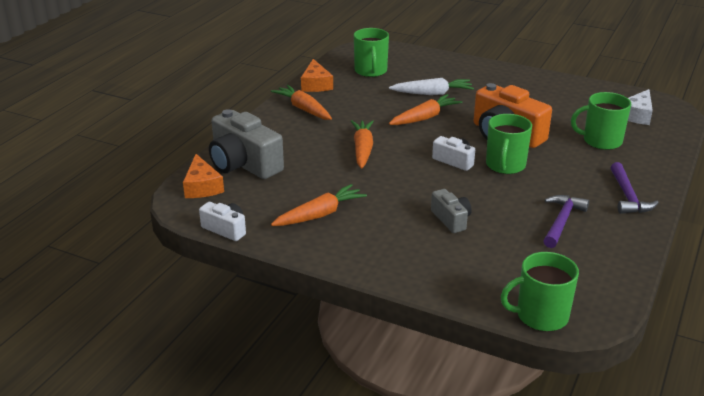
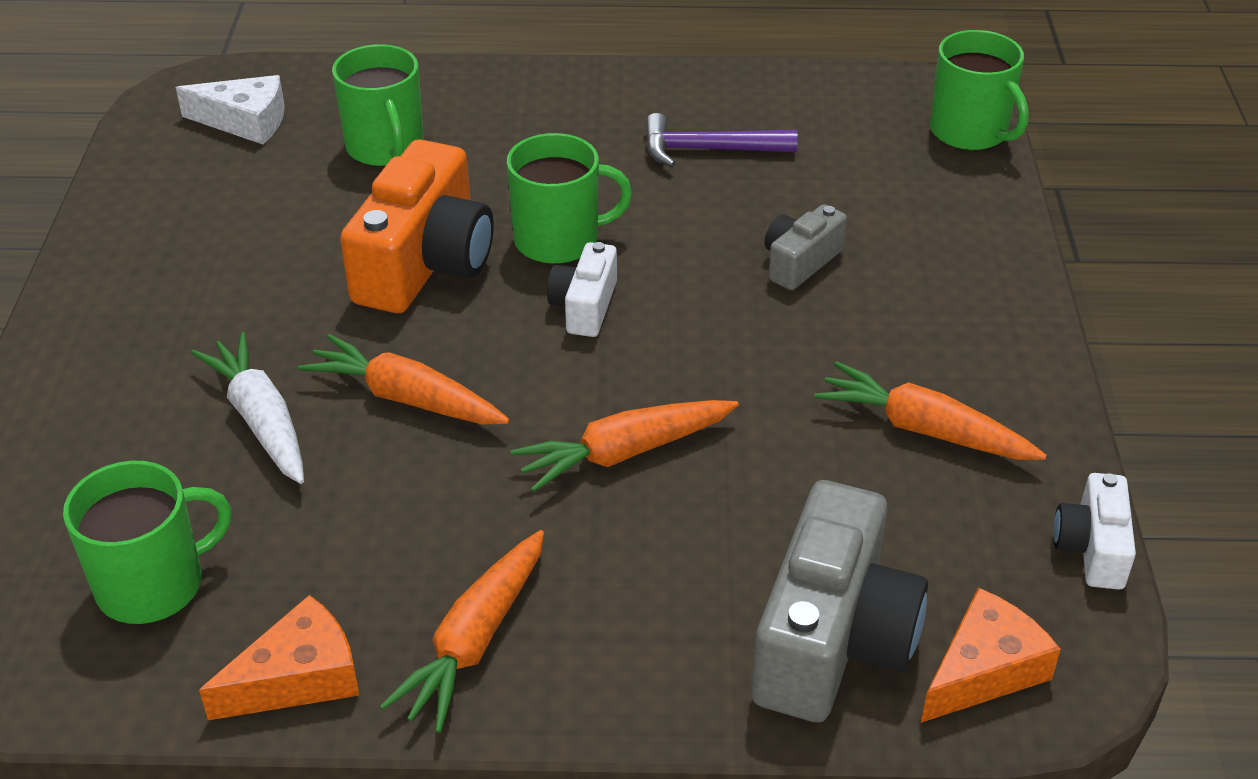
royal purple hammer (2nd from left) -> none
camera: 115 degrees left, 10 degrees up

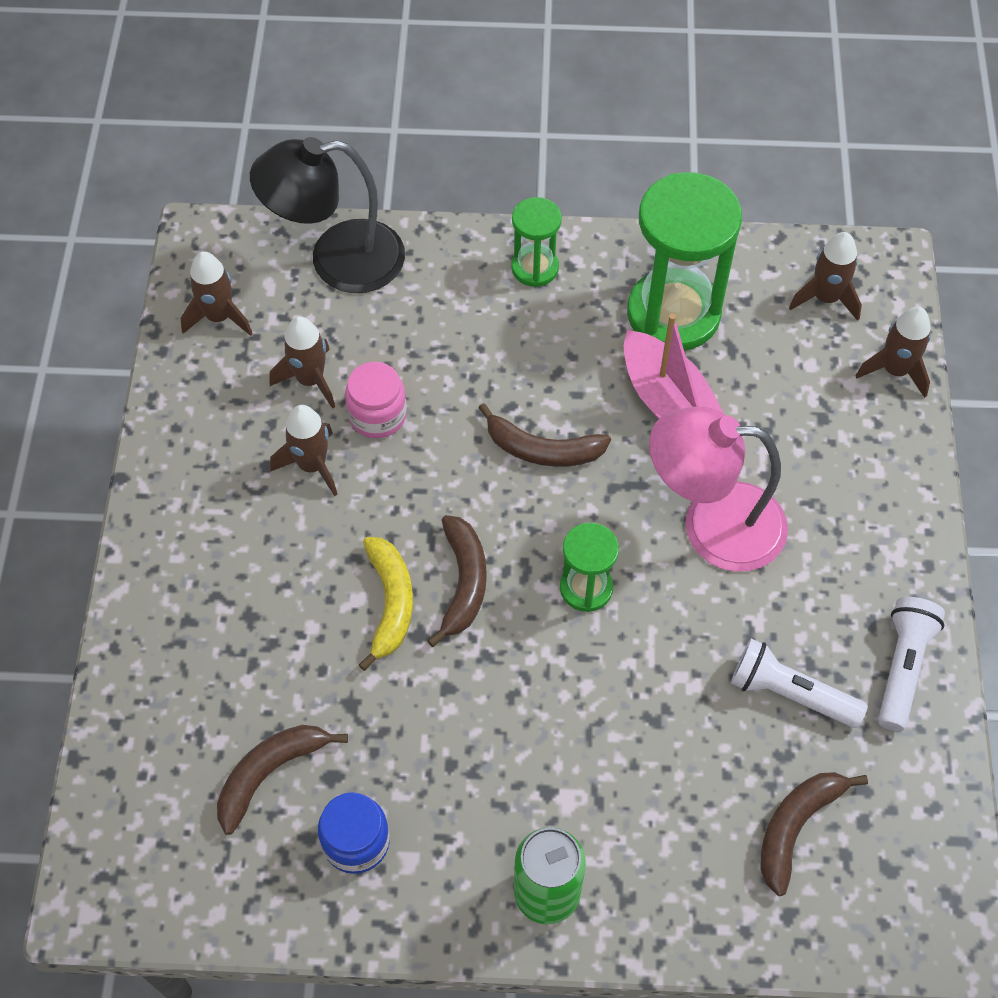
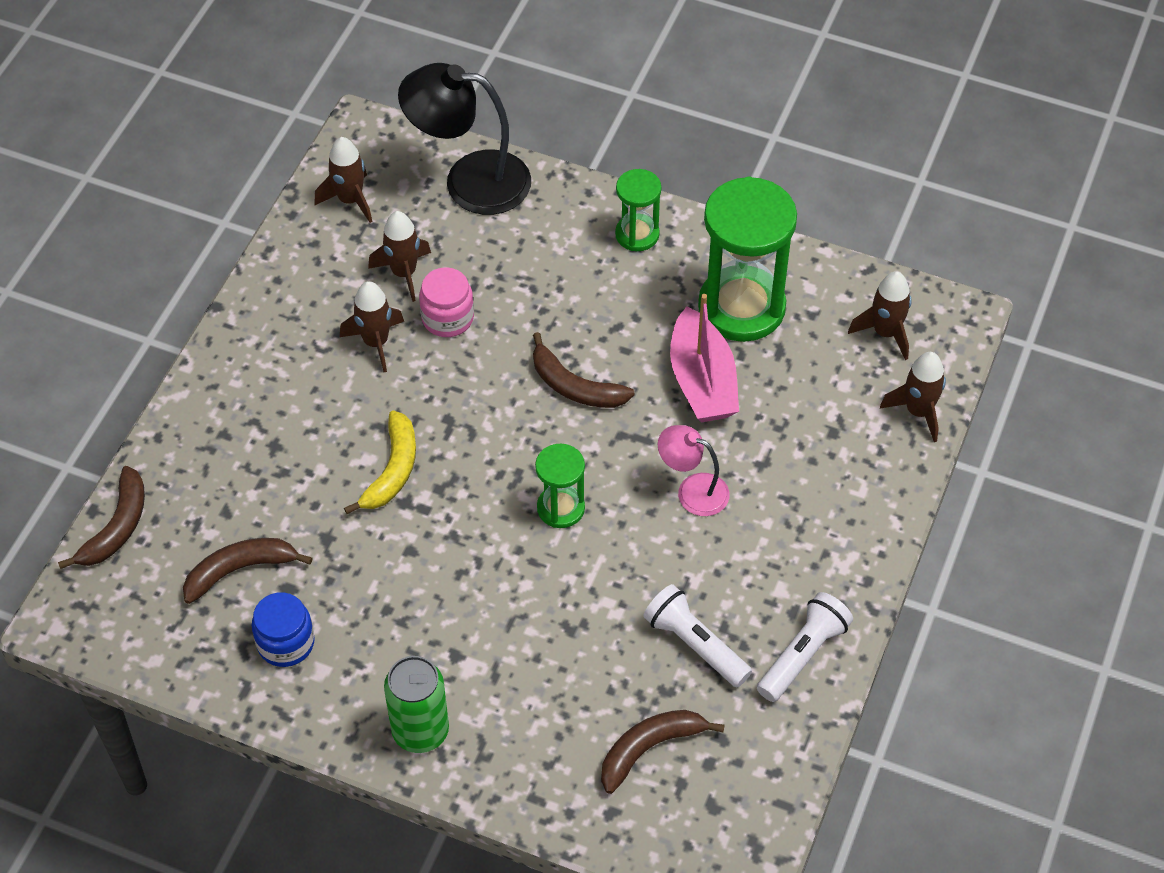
brown banana (2nd from left in the first image) -> brown banana (1st from left), move
rose-pink desk lamp, x0.55
camera: 20 degrees right, 5 degrees down

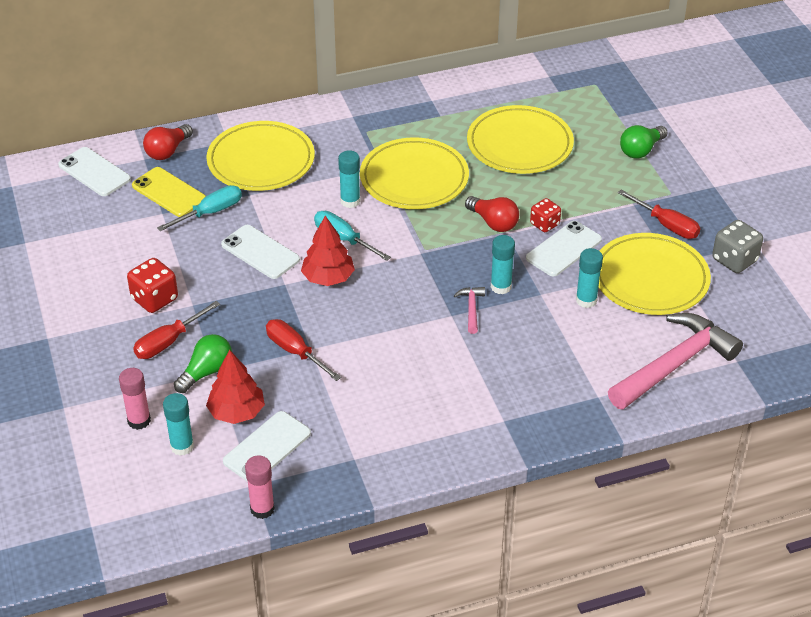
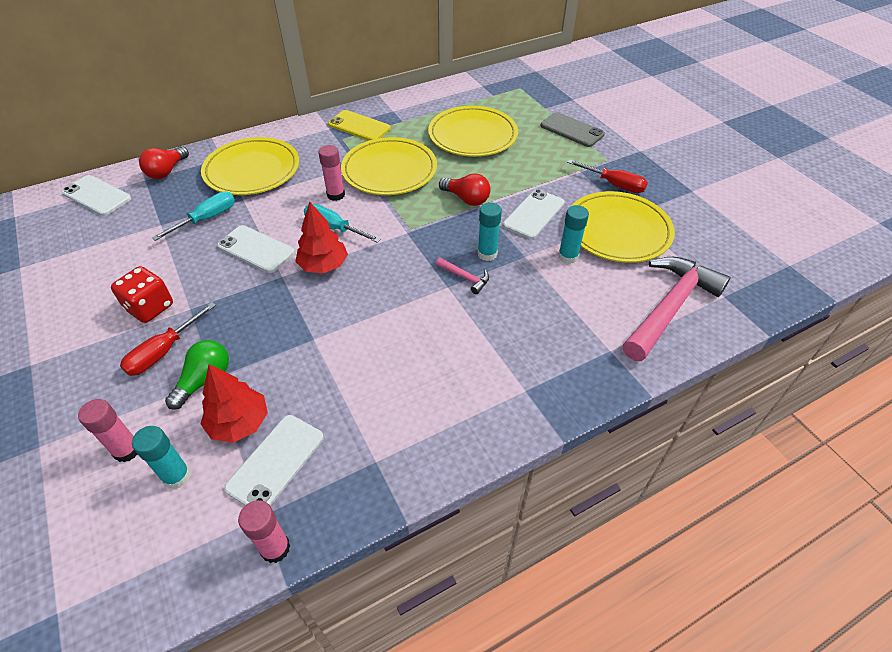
golden smartphone, move
red hand screwdriver (2nd from left) -> none
aqua stick of glue (2nd from left) -> rose-pink stick of glue (3rd from left)
rose-pink hammer (1st from left), 135 degrees clockwise
red game die (2nd from left) -> none
leaf-green bulb (2nd from left) -> grey smartphone
grey game die -> none
camera: 10 degrees left, 5 degrees up

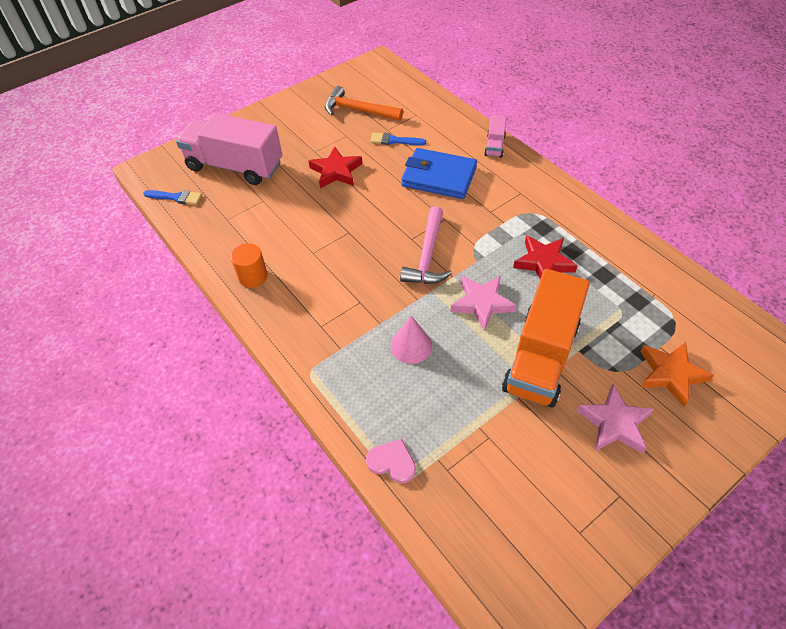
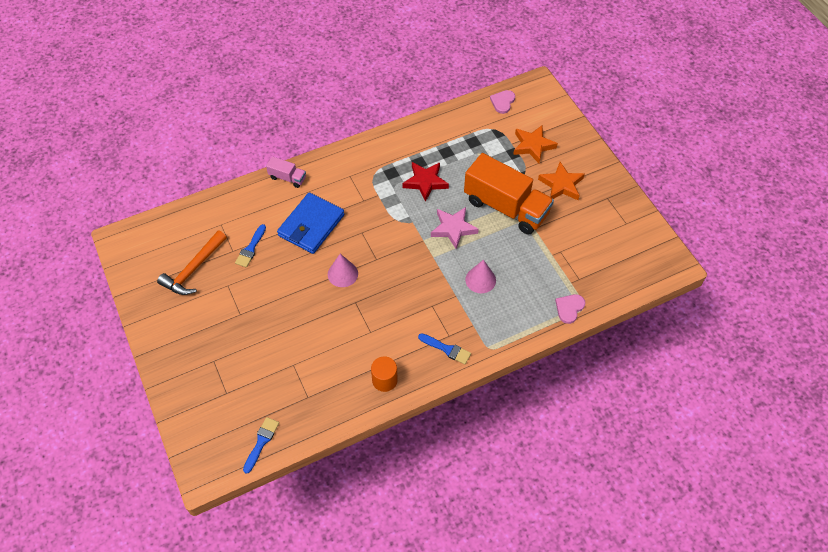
rose-pink truck (1st from left) -> none
red star (1st from left) -> none
rose-pink hammer -> none
rose-pink star (2nd from left) -> orange-coloured star (2nd from left)
none -> rose-pink solid cone (1st from left)
none -> royal blue paint brush (3rd from left)
none -> rose-pink heart shape (1st from left)
camera: 80 degrees left, 5 degrees up

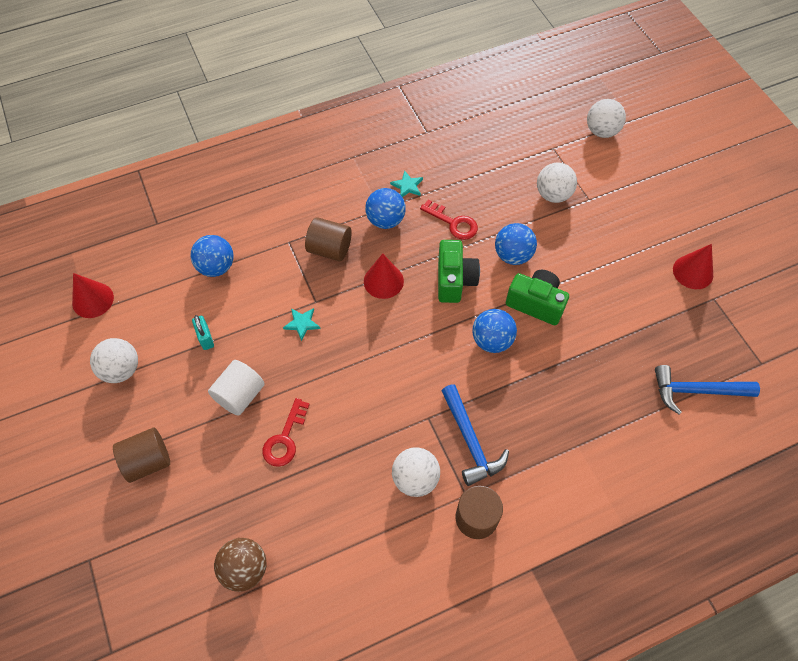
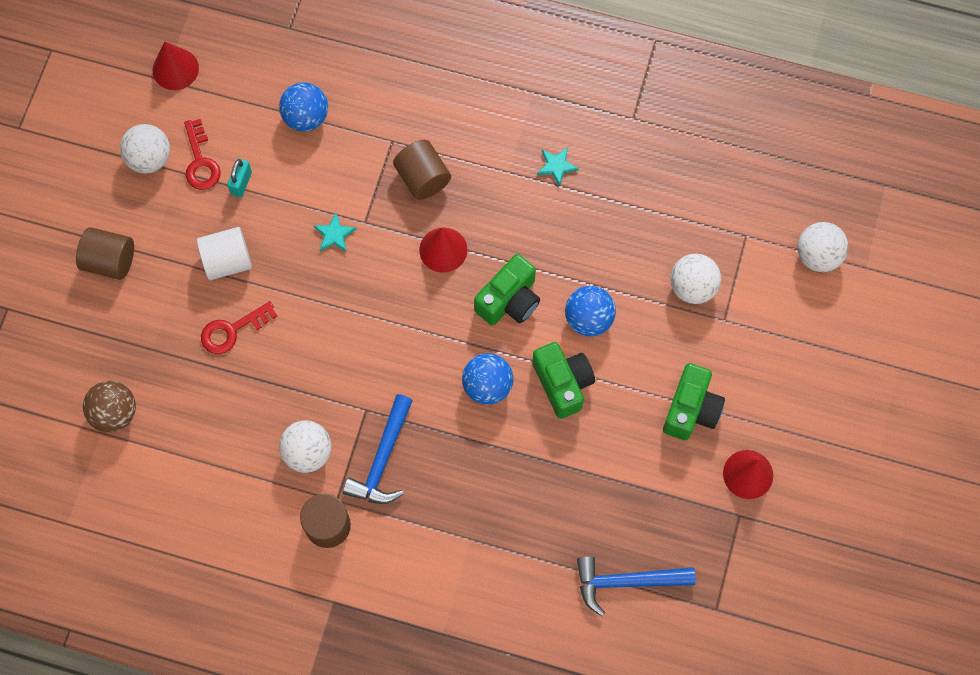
royal blue play ball (2nd from left) -> none
red key (2nd from left in the first image) -> red key (1st from left), move
royal blue hammer (2nd from left), 45 degrees counterclockwise
none -> leaf-green compact camera (3rd from left)
camera: 40 degrees right, 10 degrees up

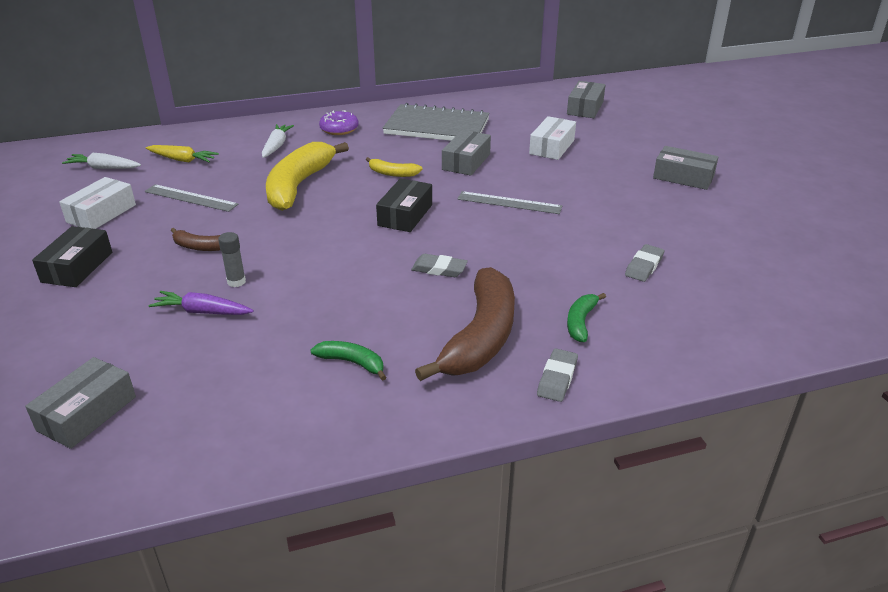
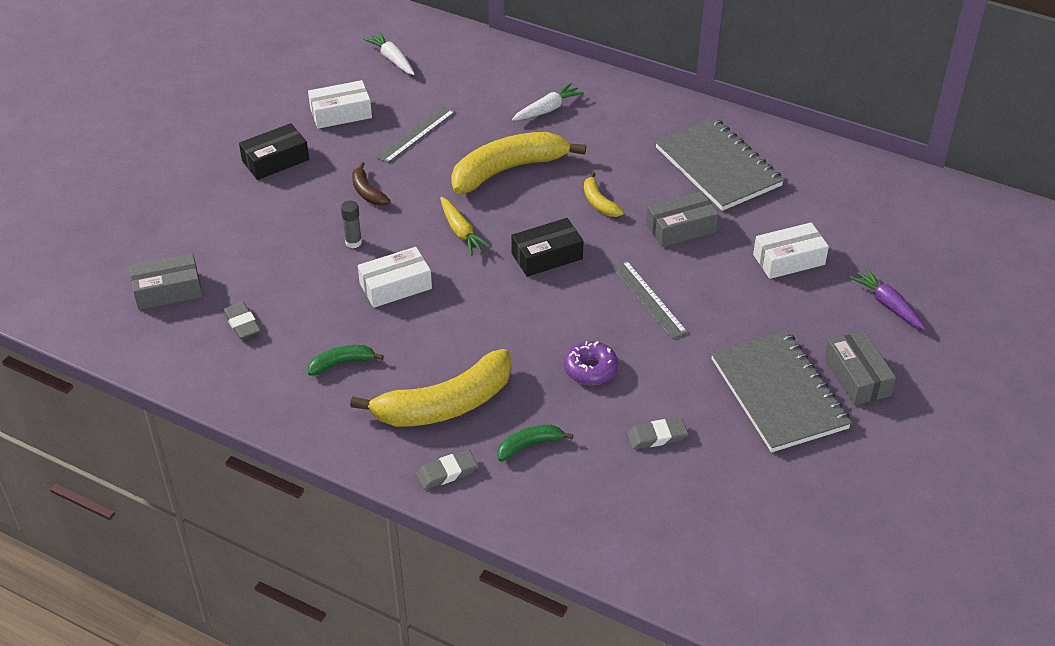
grey measuring stick (1st from left), 60 degrees clockwise
golden root vegetable, move
royal purple root vegetable, move
leaf-green banana (1st from left), 90 degrees counterclockwise
royal purple doughnut, move
grey gum eraser (1st from left), move
brown banana (2nd from left) -> golden banana (1st from left)
grey parcel (3rd from left) -> none
none -> white parcel (2nd from left)
none -> grey notepad (2nd from left)
camera: 45 degrees right, 10 degrees up

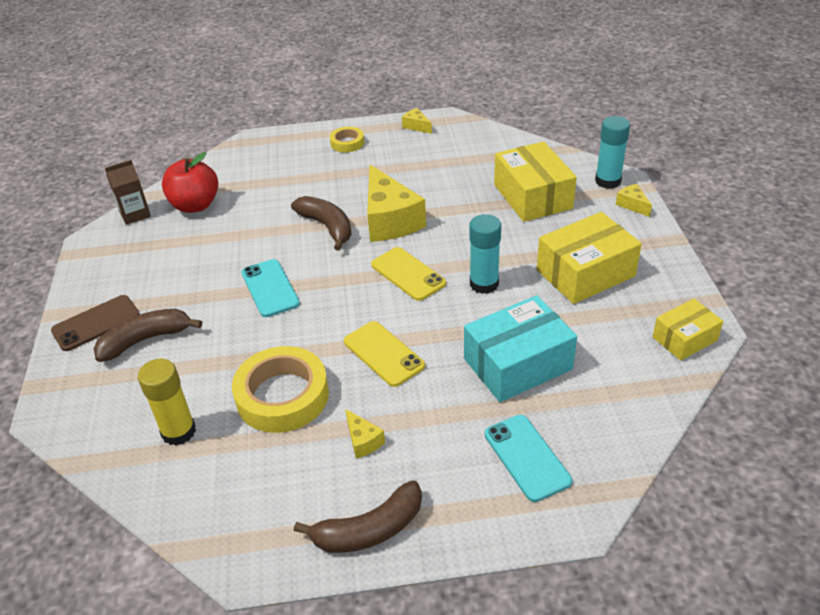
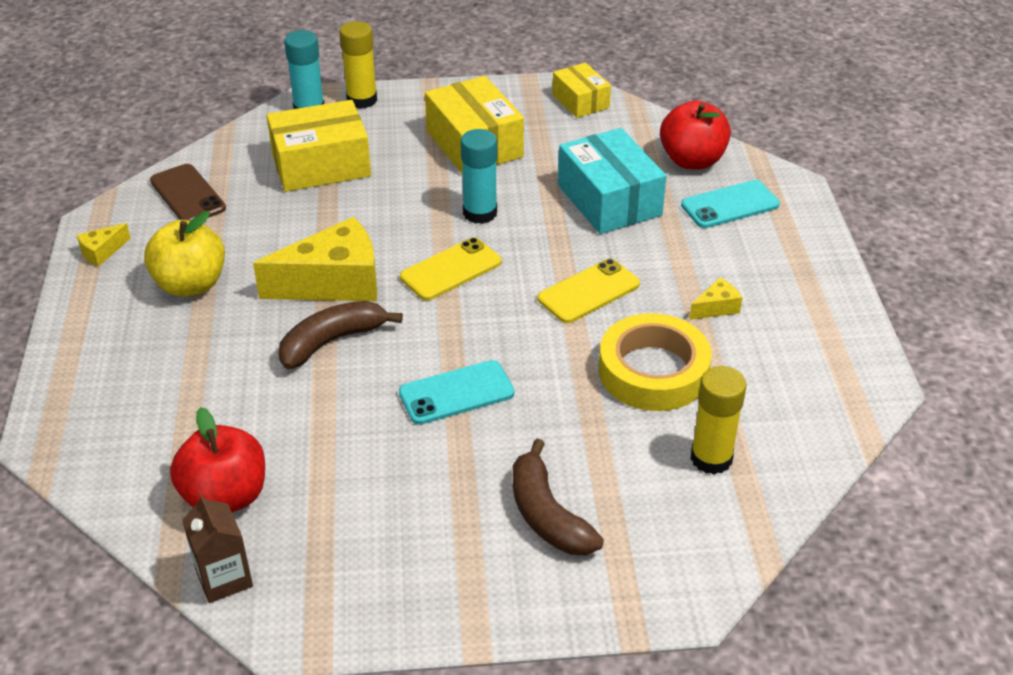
brown smartphone, move
brown banana (3rd from left) -> none
golden roll of tape (2nd from left) -> none
golden piece of cheese (4th from left) -> golden stick of glue (1st from left)
none -> golden apple
none -> red apple (2nd from left)
camera: 90 degrees left, 0 degrees up

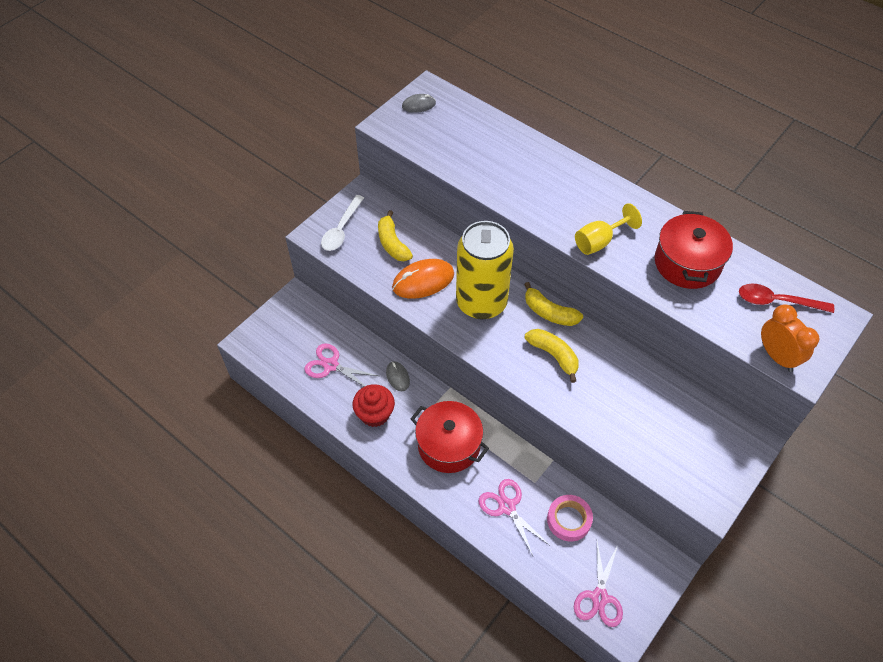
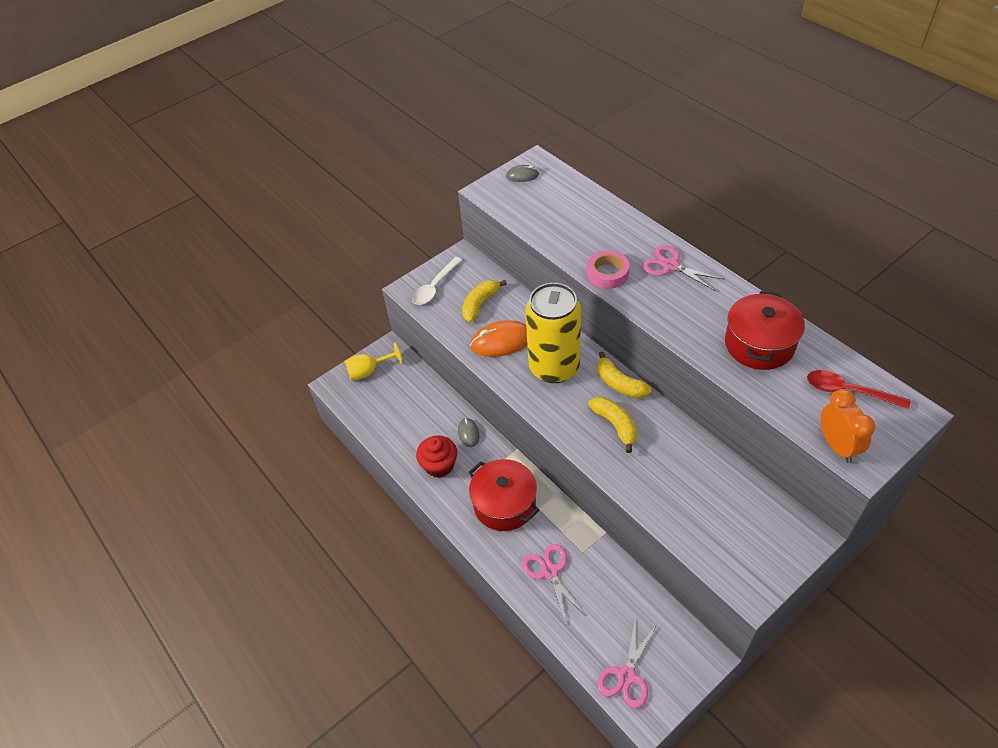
rose-pink pair of scissors (1st from left in the first image) -> rose-pink pair of scissors (3rd from left), move
golden banana (1st from left), 45 degrees clockwise
rose-pink roll of tape, move
golden wine glass, move
camera: 15 degrees right, 5 degrees down

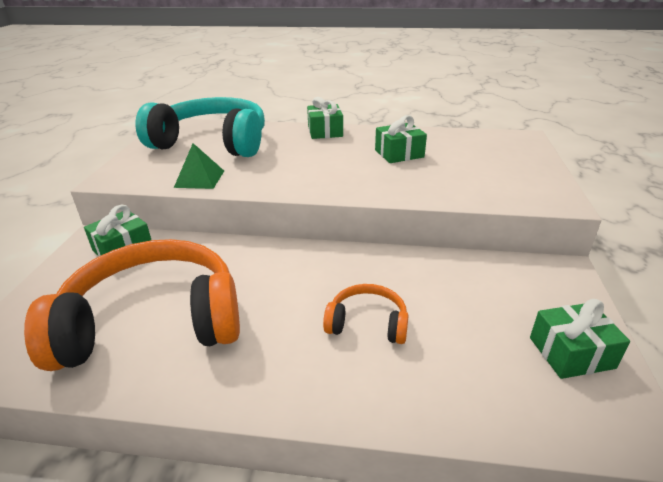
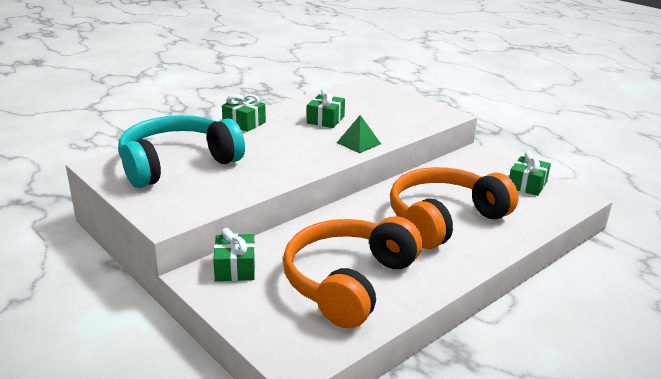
leaf-green solid pyramid, move
orange-coloured headset (2nd from left), x2.20
camera: 50 degrees left, 5 degrees down

